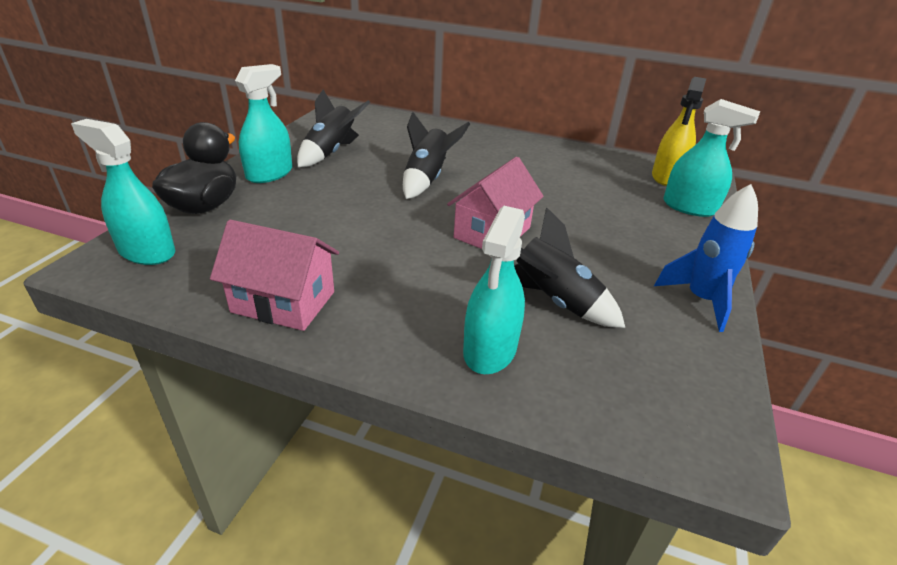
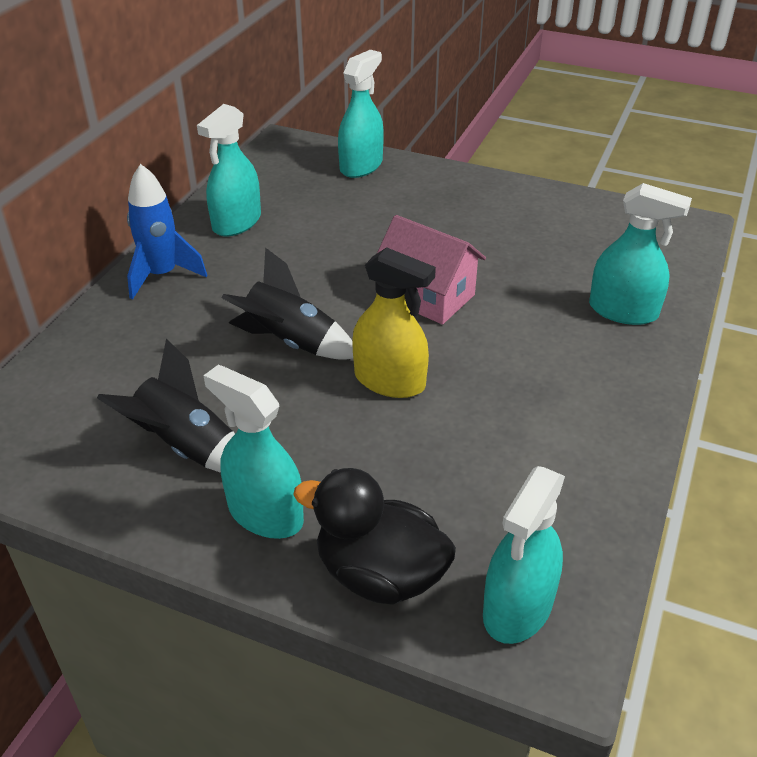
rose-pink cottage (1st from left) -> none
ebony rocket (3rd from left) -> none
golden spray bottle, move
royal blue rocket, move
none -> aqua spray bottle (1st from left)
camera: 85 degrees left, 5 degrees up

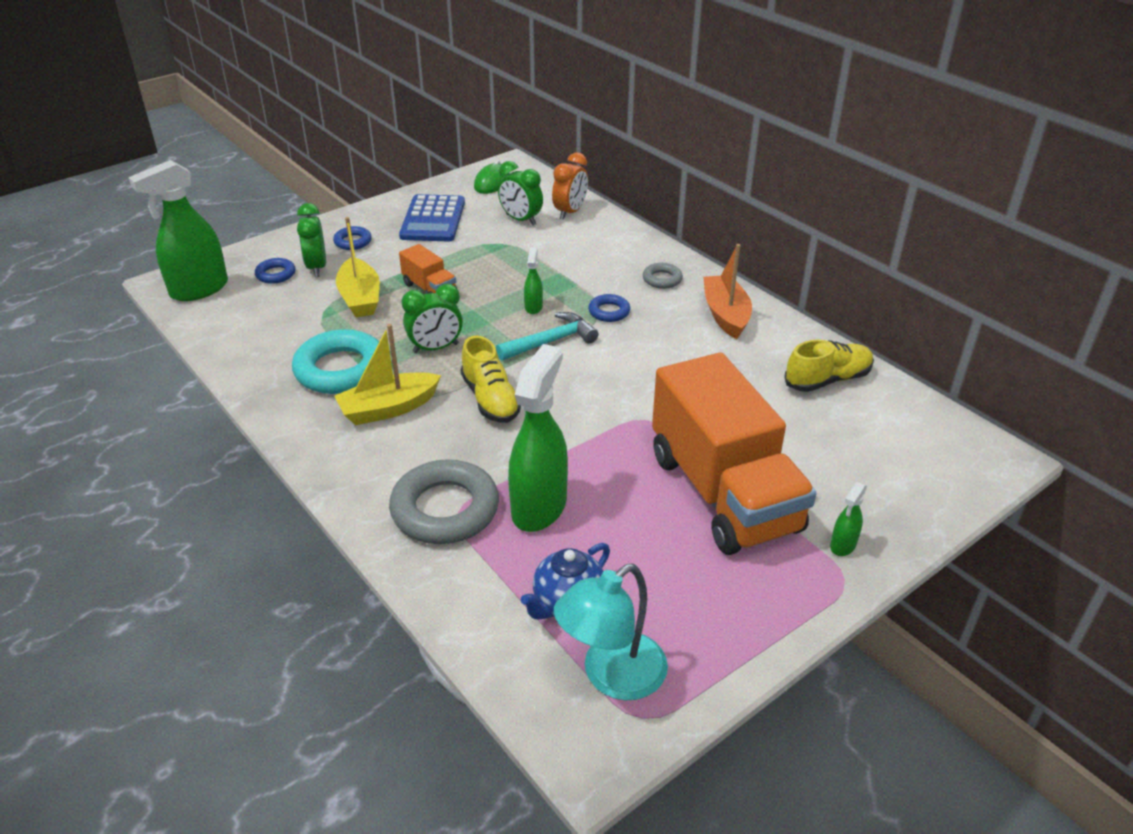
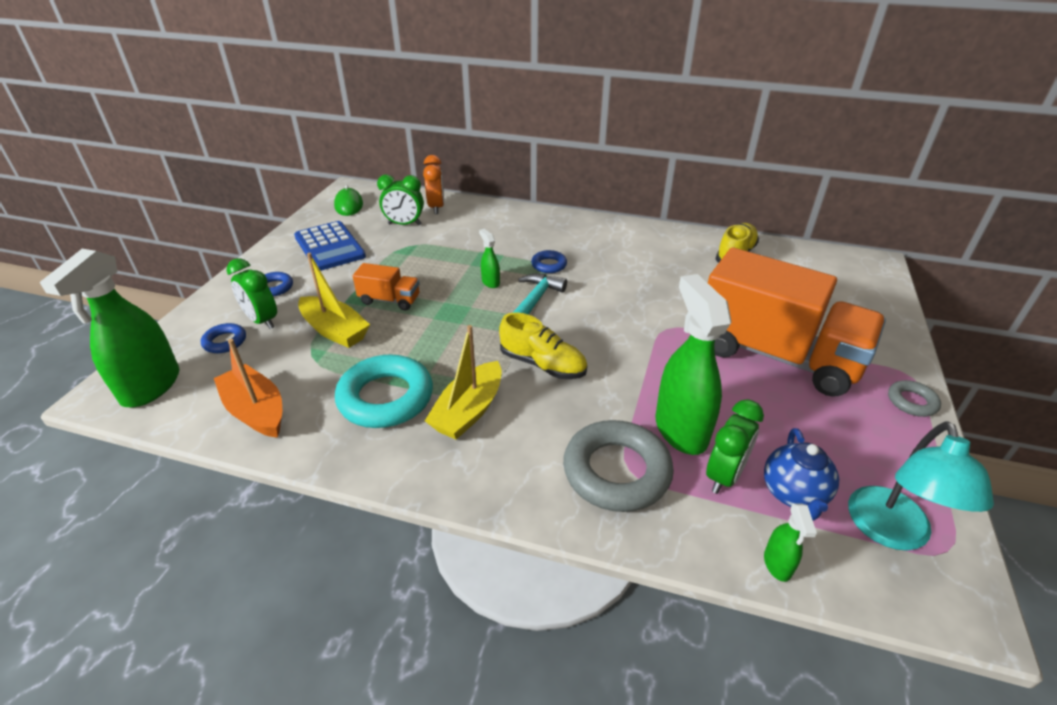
leaf-green bedside clock (2nd from left in the first image) -> leaf-green bedside clock (3rd from left), move
grey ring (2nd from left), move
orange-coloured toy boat, move
leaf-green spray bottle (4th from left), move
camera: 35 degrees left, 0 degrees up

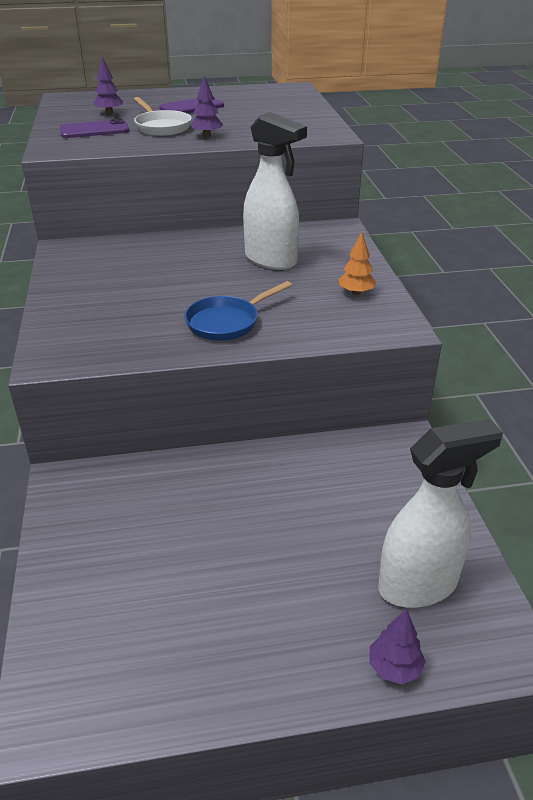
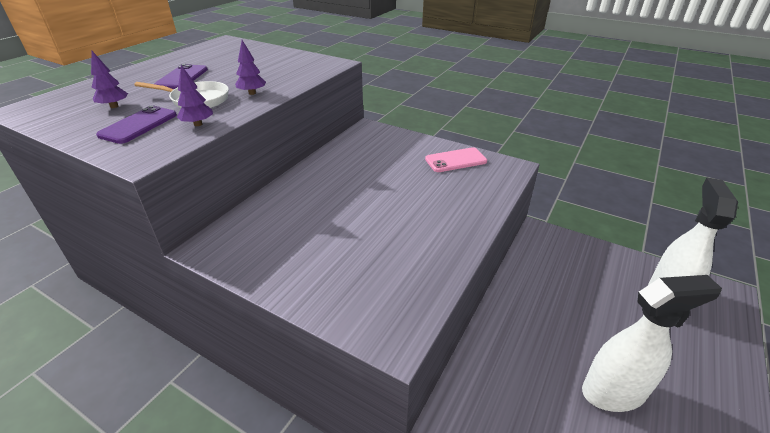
royal blue pan -> none
white spray bottle (1st from left), move
orange-coloured tree -> rose-pink smartphone
royal purple tree (3rd from left in the first image) -> royal purple tree (2nd from left), move
camera: 50 degrees left, 0 degrees up

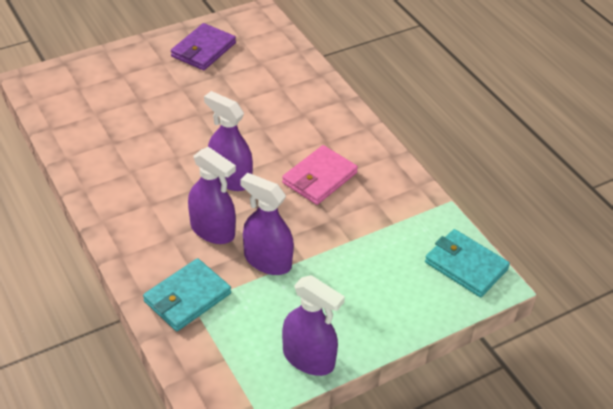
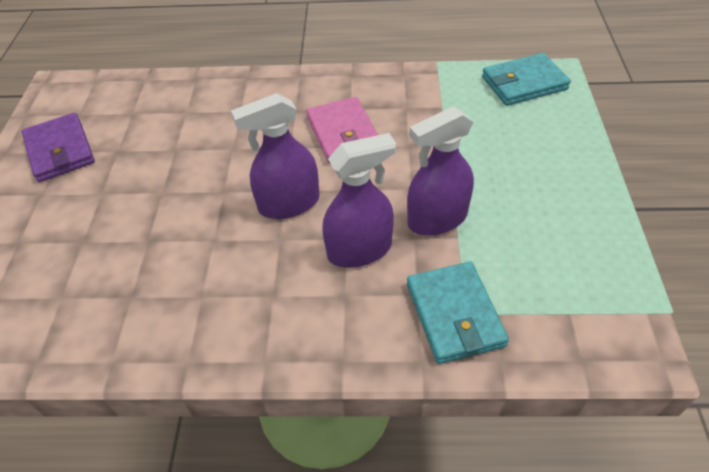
royal purple spray bottle (4th from left) -> none
camera: 55 degrees left, 5 degrees up

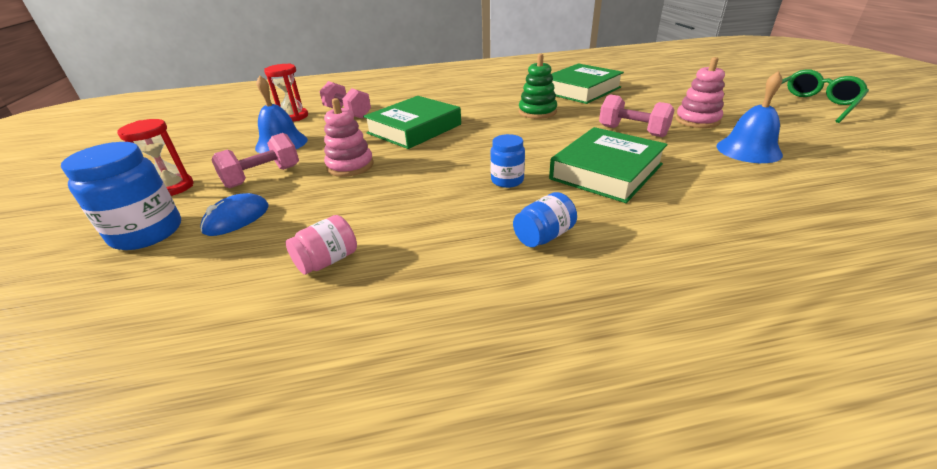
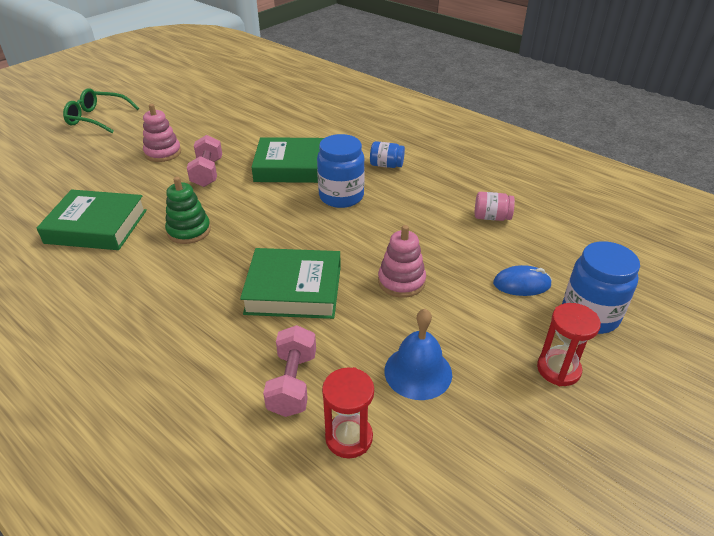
rose-pink hand weight (1st from left) -> none
royal blue jar (2nd from left in the first image) -> royal blue jar (1st from left), x1.75
royal blue school bell (2nd from left) -> none
camera: 130 degrees left, 5 degrees up

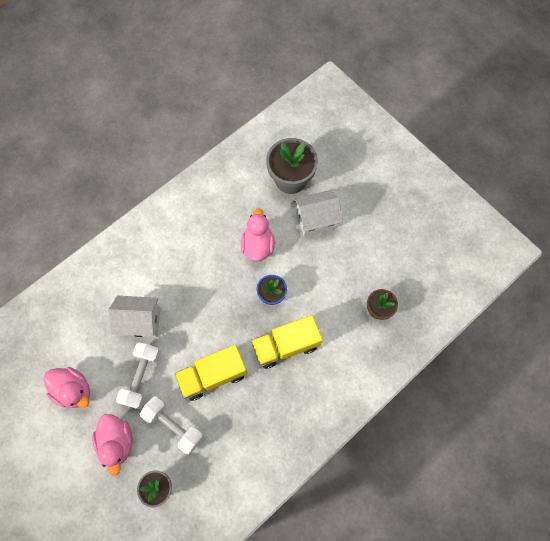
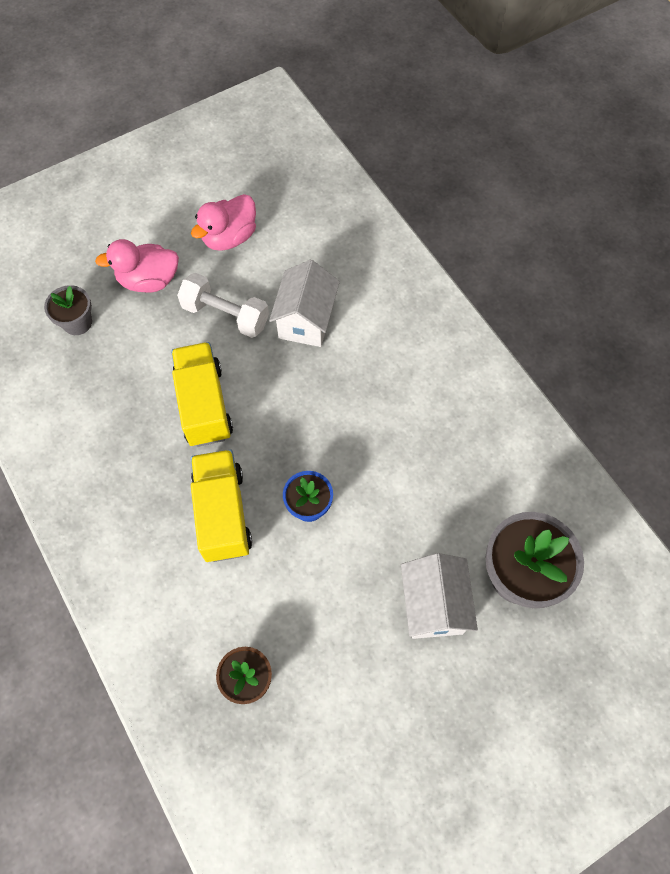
white hand weight (2nd from left) -> none
rose-pink rubber duck (3rd from left) -> none
camera: 100 degrees right, 5 degrees down

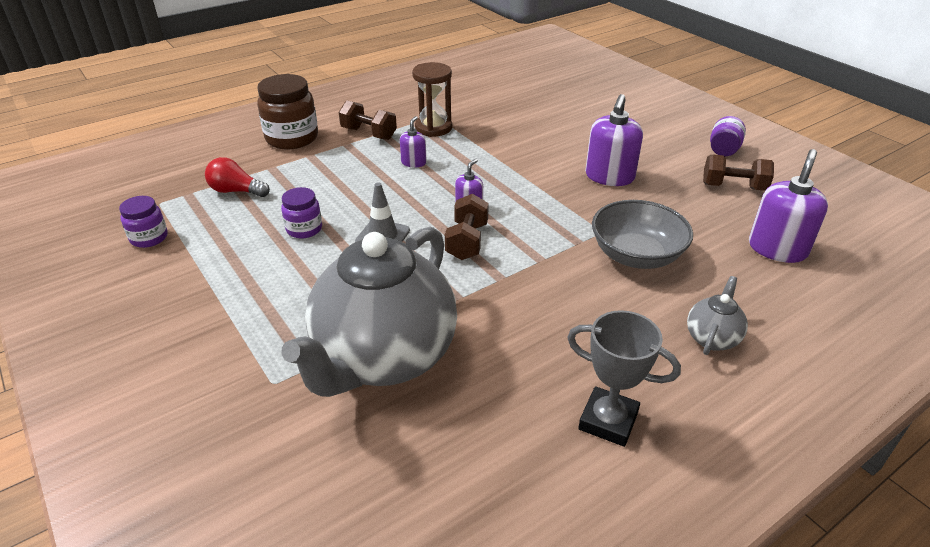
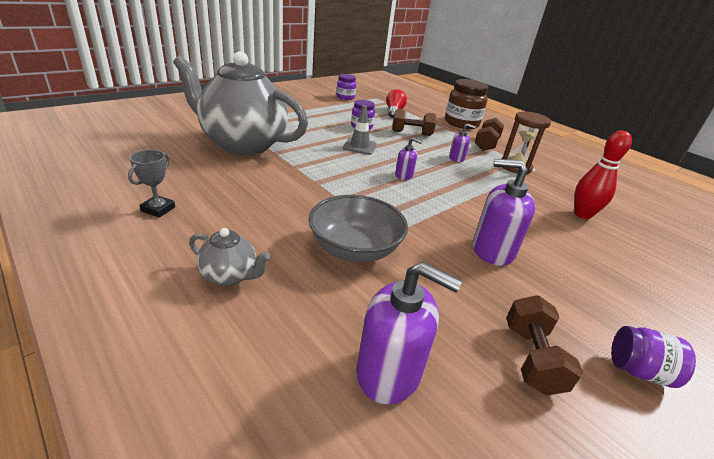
brown hand weight (2nd from left in the first image) -> brown hand weight (1st from left), move
grey trophy, x0.66
none -> red skittle
camera: 80 degrees right, 5 degrees down

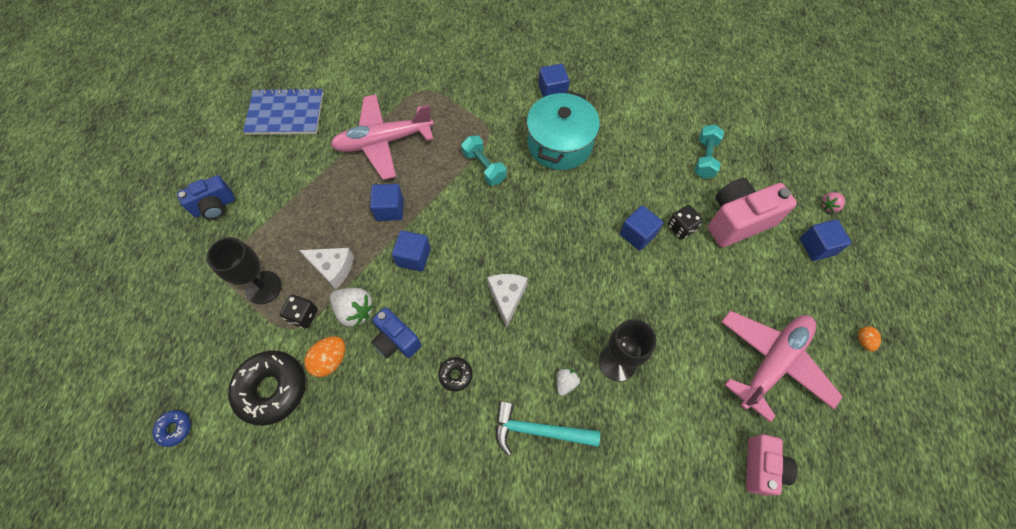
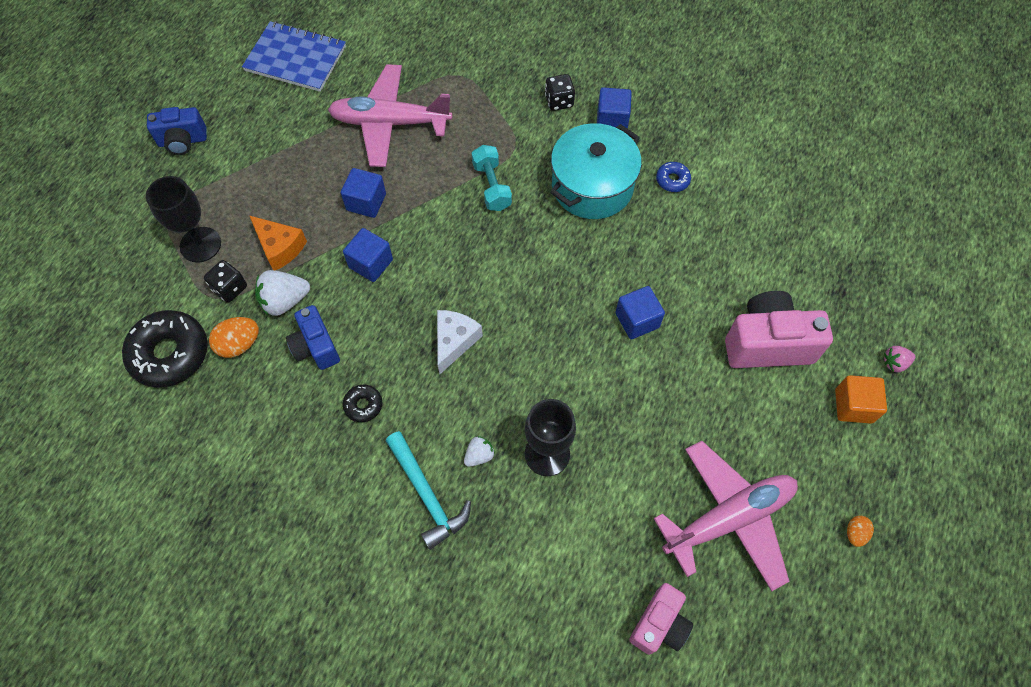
royal blue doughnut, move
white piece of cheese (1st from left) -> orange-coloured piece of cheese
white strawberry (1st from left), 105 degrees clockwise
aqua hammer, 150 degrees counterclockwise
ebony game die (2nd from left), move
aqua hand weight (2nd from left) -> none
royal blue cube (5th from left) -> orange-coloured cube
camera: 20 degrees right, 0 degrees up

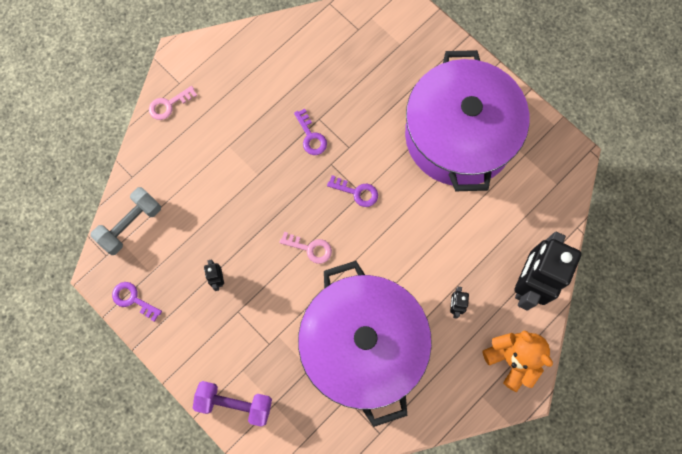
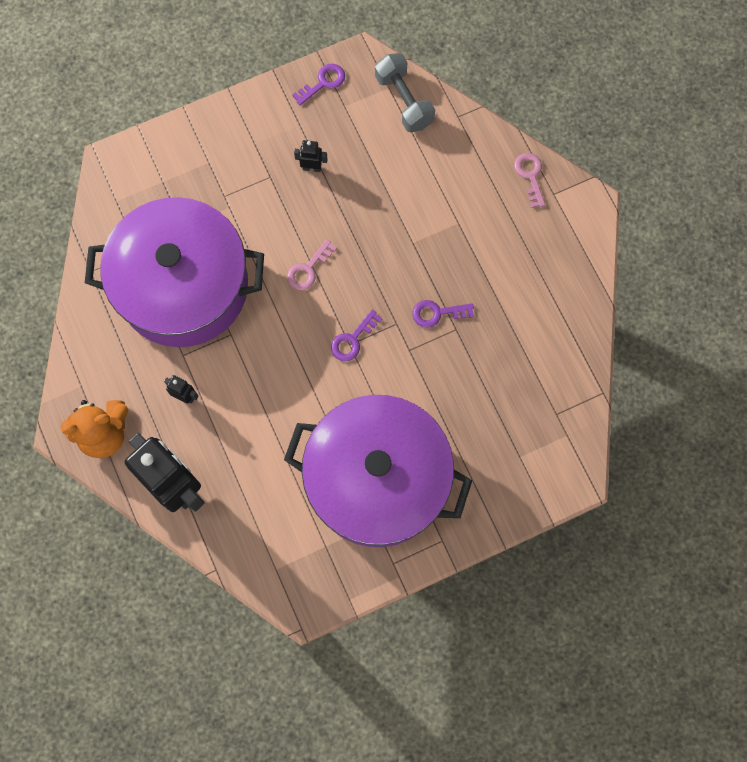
royal purple hand weight -> none
camera: 110 degrees right, 0 degrees up

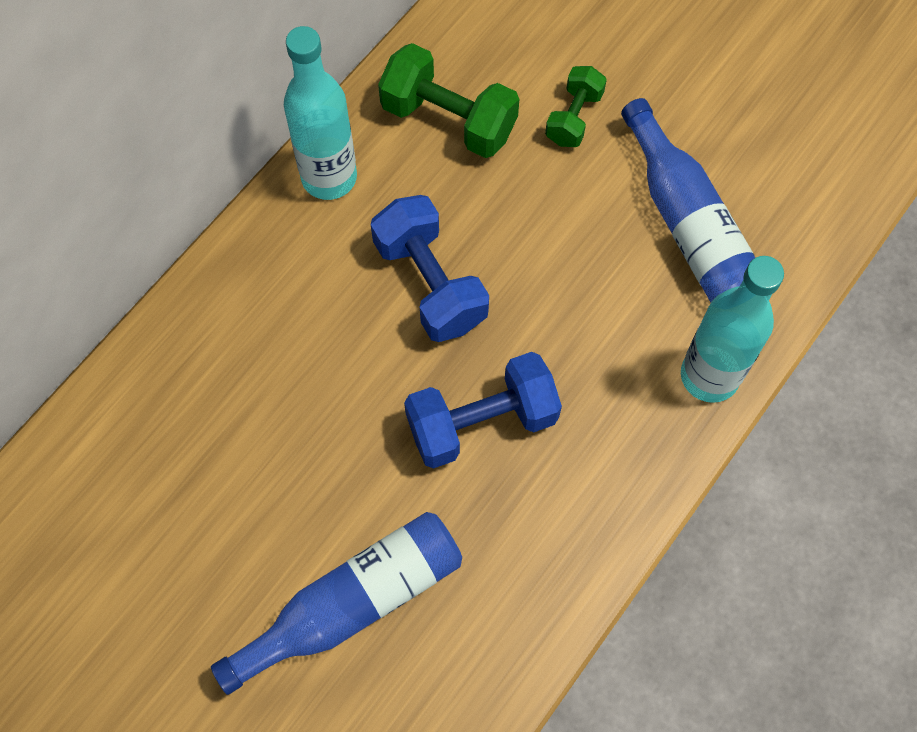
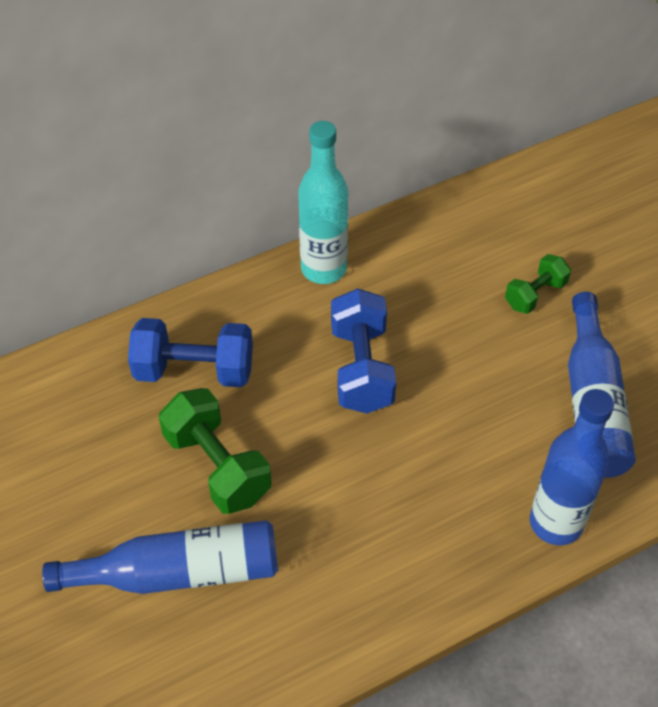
leaf-green hand weight (1st from left), move
royal blue hand weight (2nd from left in the first image) -> royal blue hand weight (1st from left), move
aqua flask (2nd from left) -> royal blue flask (2nd from left)
camera: 25 degrees right, 15 degrees down

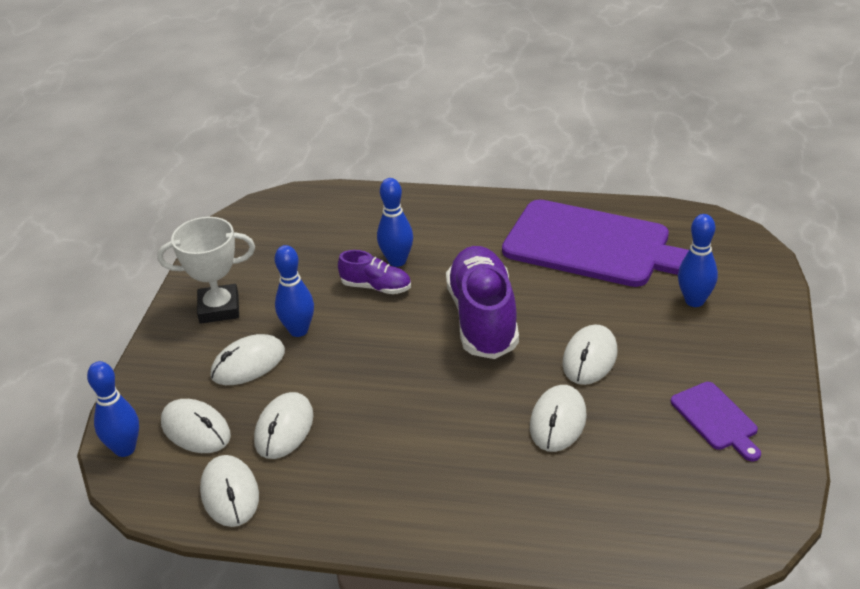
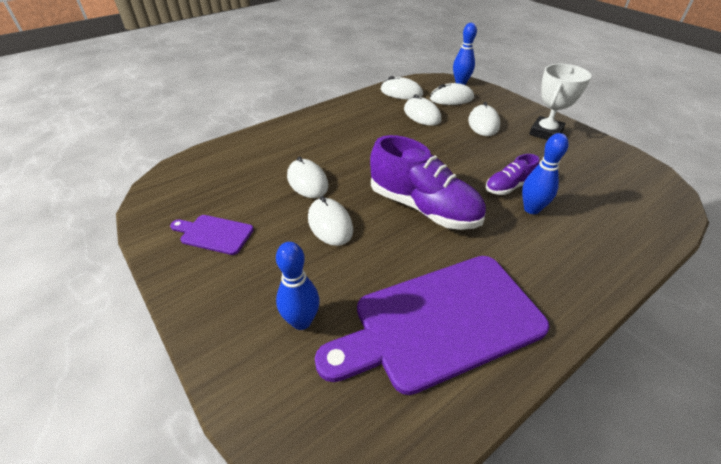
royal blue skittle (2nd from left) -> none
camera: 130 degrees right, 5 degrees up

